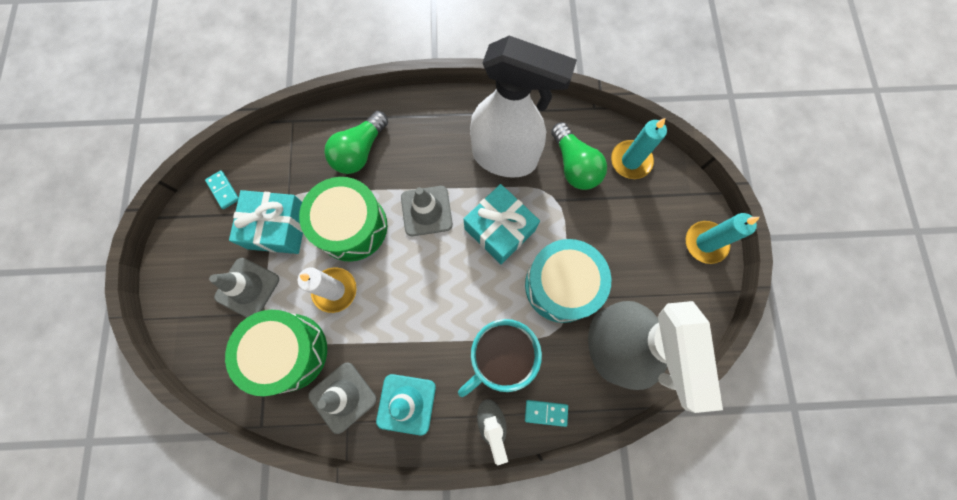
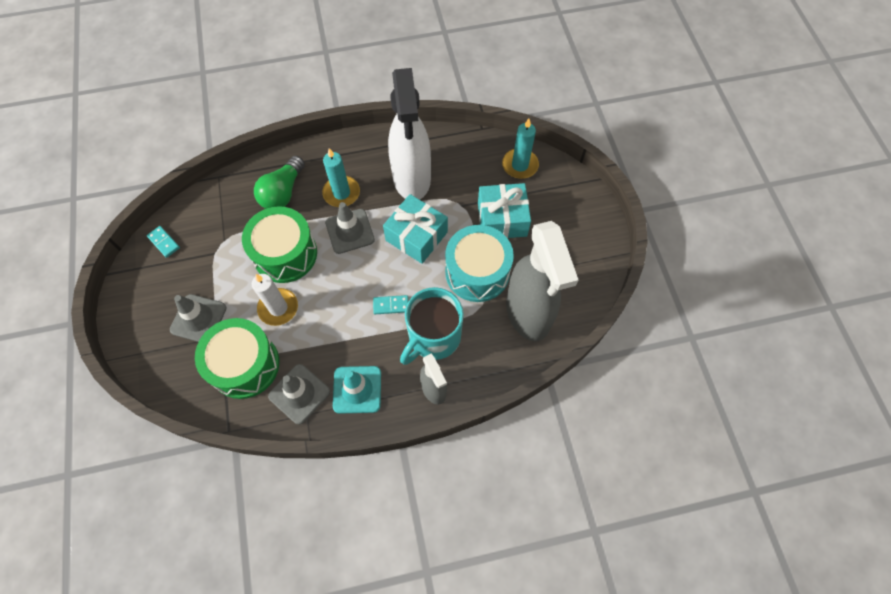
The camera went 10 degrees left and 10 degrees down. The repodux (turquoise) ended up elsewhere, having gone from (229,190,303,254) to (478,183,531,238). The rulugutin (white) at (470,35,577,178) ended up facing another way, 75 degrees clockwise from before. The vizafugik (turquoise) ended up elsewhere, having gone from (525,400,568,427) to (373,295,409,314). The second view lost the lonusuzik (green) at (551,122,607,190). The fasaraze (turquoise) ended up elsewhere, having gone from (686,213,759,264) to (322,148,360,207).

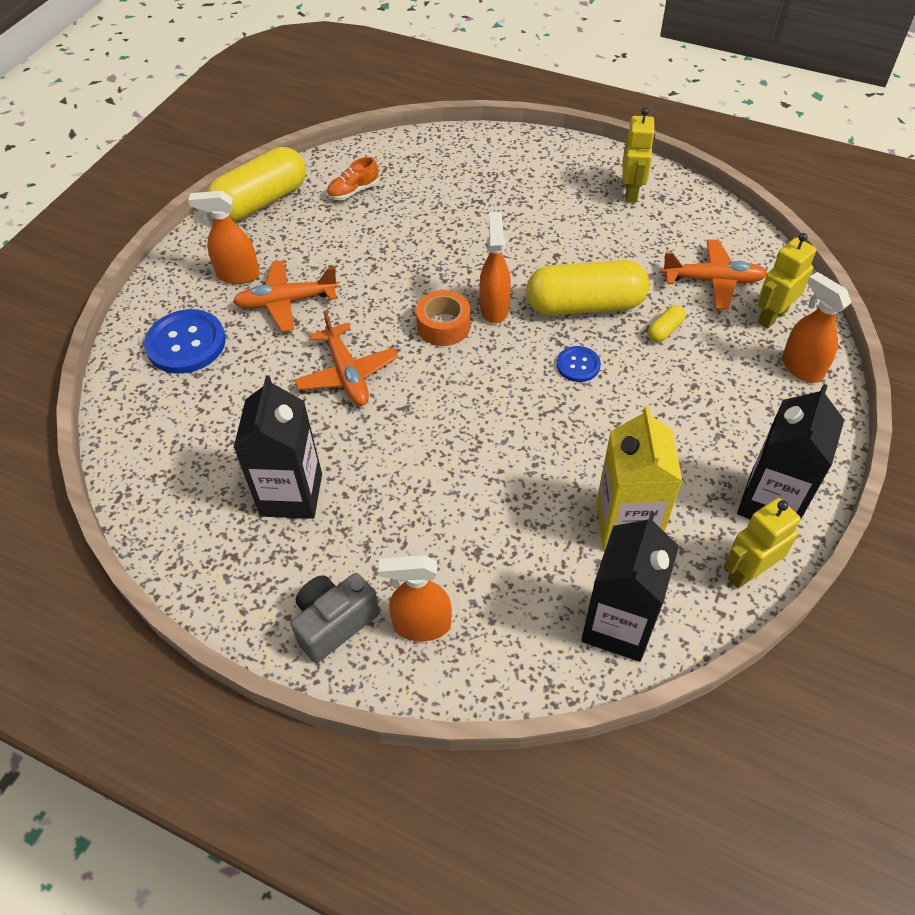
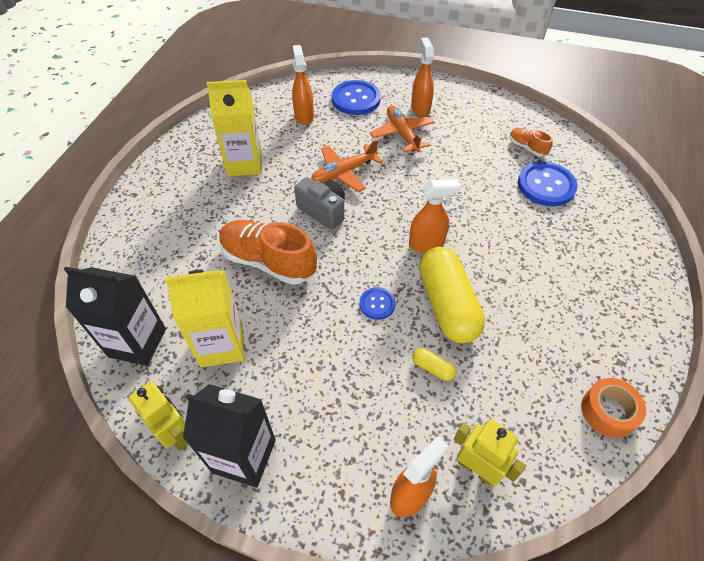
The camera went 80 degrees right and 0 degrees up. The second view lost the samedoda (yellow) at (207,147,306,222). What was the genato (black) at (234,375,322,519) turned into the genato (yellow) at (207,80,262,176). The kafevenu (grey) ended up elsewhere, having gone from (290,573,380,663) to (294,177,345,230). The rulugutin (orange) ended up elsewhere, having gone from (379,554,452,641) to (292,45,314,125). The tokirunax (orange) ended up elsewhere, having gone from (416,290,471,346) to (581,378,646,438). The second view lost the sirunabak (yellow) at (622,107,655,203). The second view lost the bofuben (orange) at (661,239,767,309). The second view gained the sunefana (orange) at (219,220,317,285). The second view gained the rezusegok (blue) at (518,162,578,207).

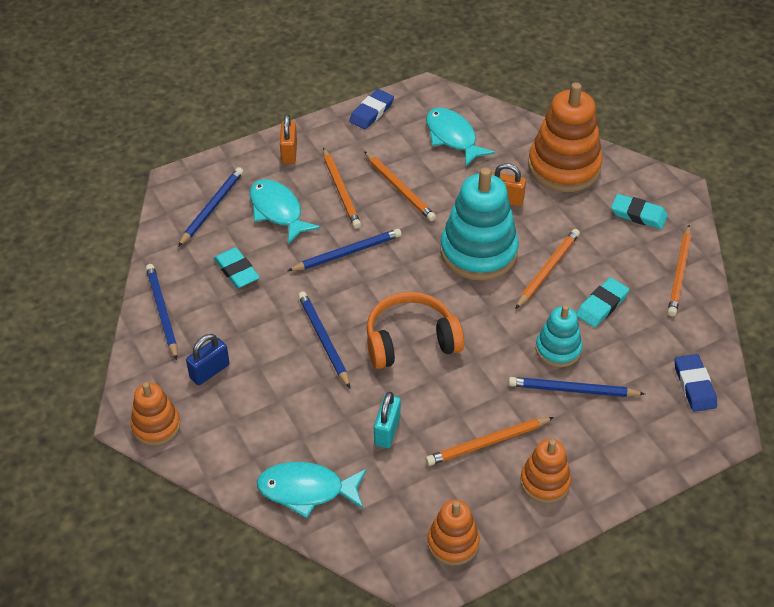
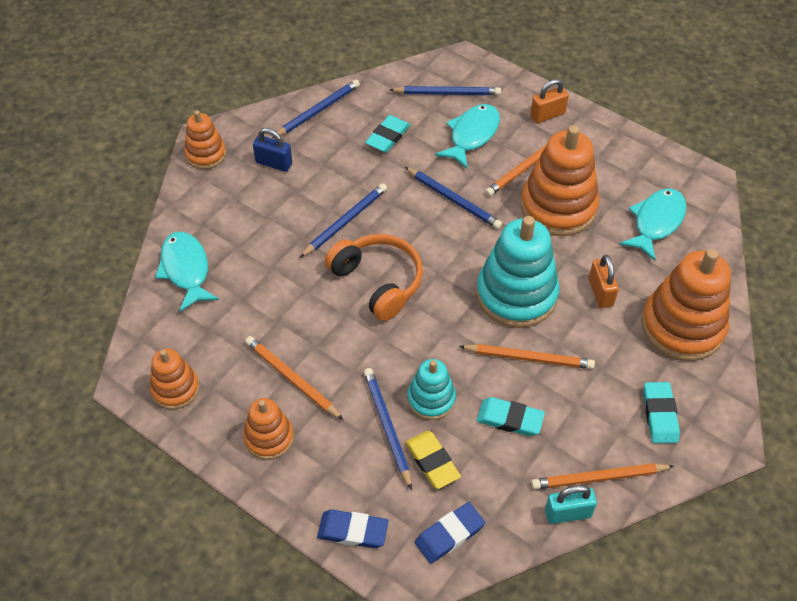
The camera went 65 degrees right and 5 degrees up. The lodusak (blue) ended up elsewhere, having gone from (349,89,394,129) to (317,510,389,548). Where the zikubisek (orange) stood at (364,151,436,221), the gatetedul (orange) came to stand at (521,125,599,236). The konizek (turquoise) ended up elsewhere, having gone from (374,392,401,448) to (545,485,597,524). The second view gained the lodusak (yellow) at (405,431,461,489).

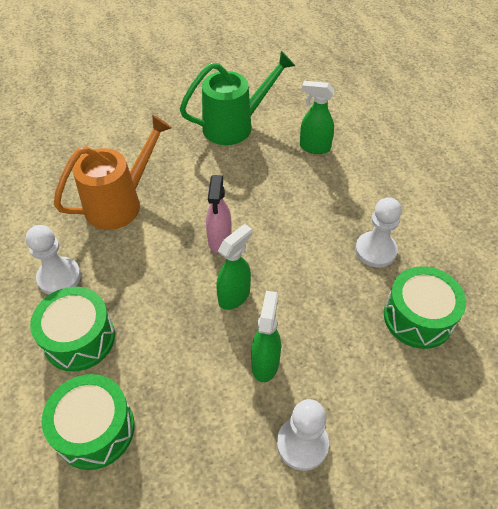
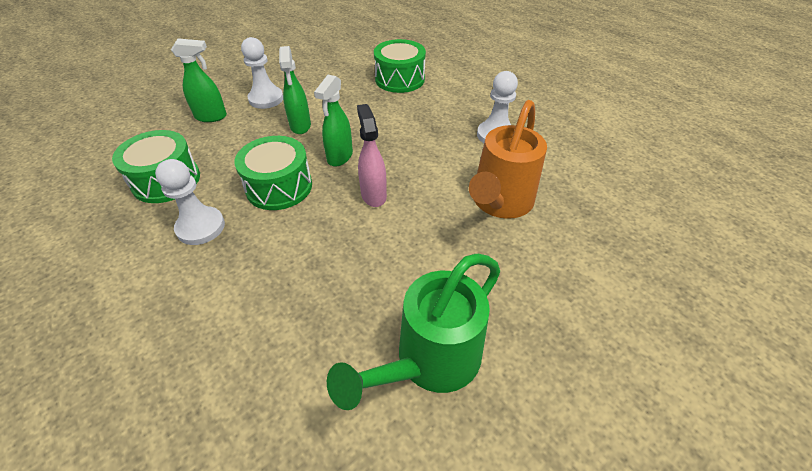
The camera went 160 degrees right and 5 degrees down. The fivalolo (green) ended up elsewhere, having gone from (30,287,115,372) to (234,136,312,210). The rulugutin (green) ended up elsewhere, having gone from (300,81,335,154) to (171,38,227,122).

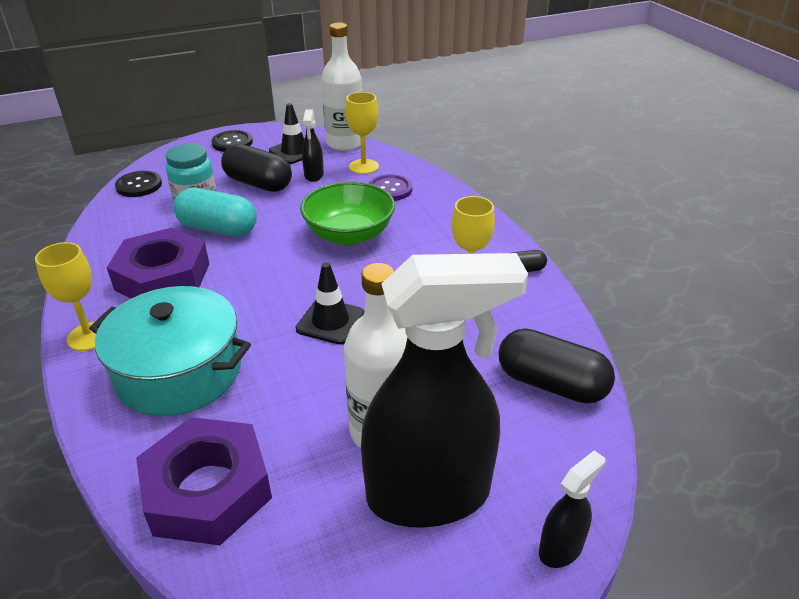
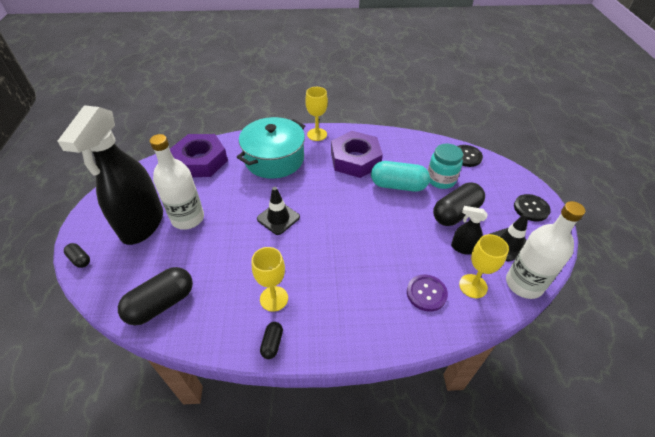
The camera went 110 degrees right and 10 degrees up. The samedoda (turquoise) at (173,188,257,237) ended up facing another way, 60 degrees clockwise from before. The second view lost the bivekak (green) at (300,181,395,245). Where the rulugutin (black) stood at (539,450,606,568), the samedoda (black) came to stand at (64,243,90,268).

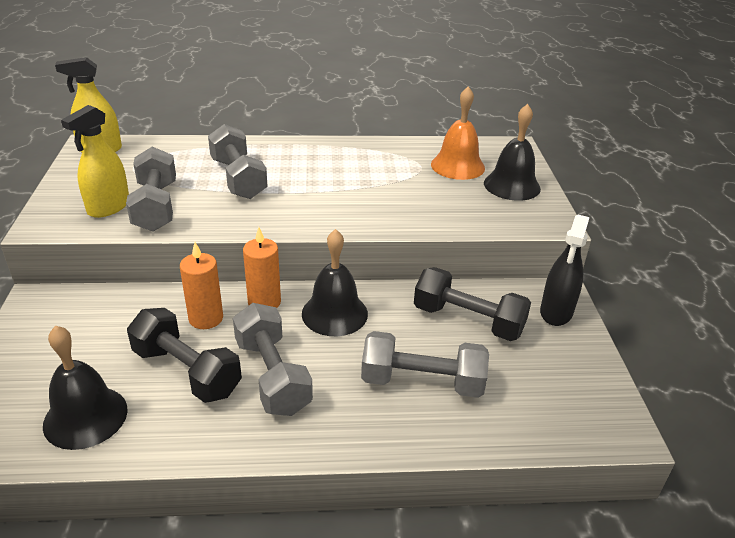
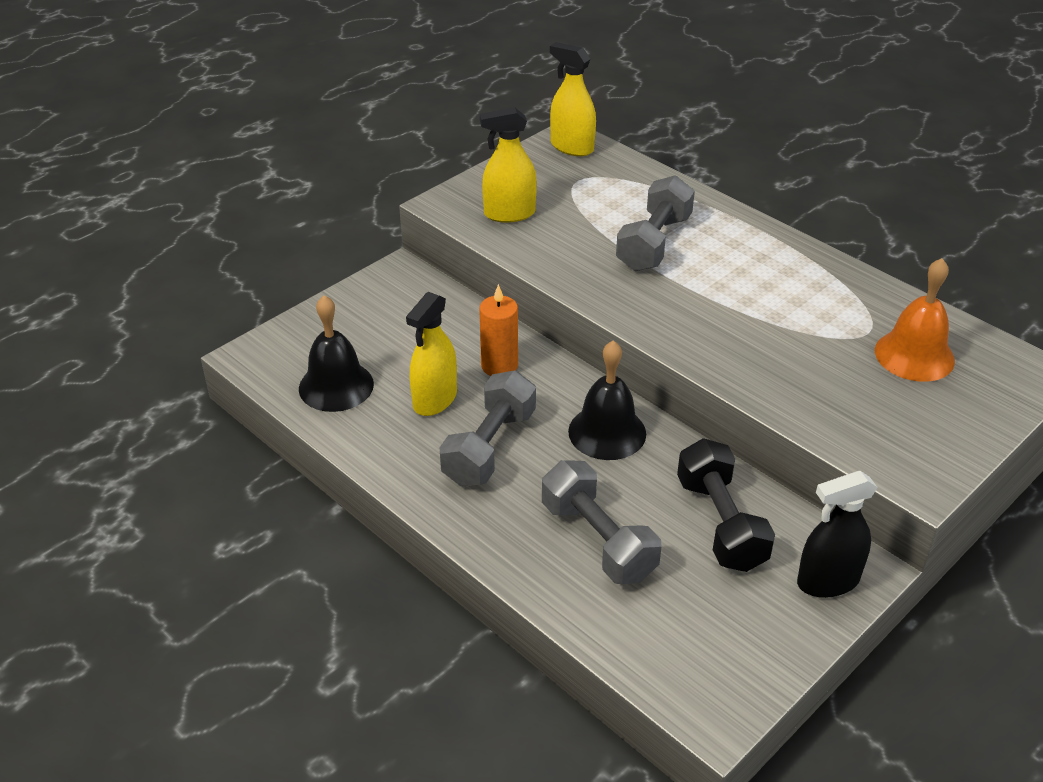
The camera went 50 degrees right and 5 degrees up. The second view lost the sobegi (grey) at (126,147,176,232). Where the sobegi (black) stood at (127,308,242,403), the rulugutin (yellow) came to stand at (406,292,457,416). The second view lost the fasaraze (orange) at (243,227,281,308). The second view lost the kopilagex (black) at (484,104,541,201).

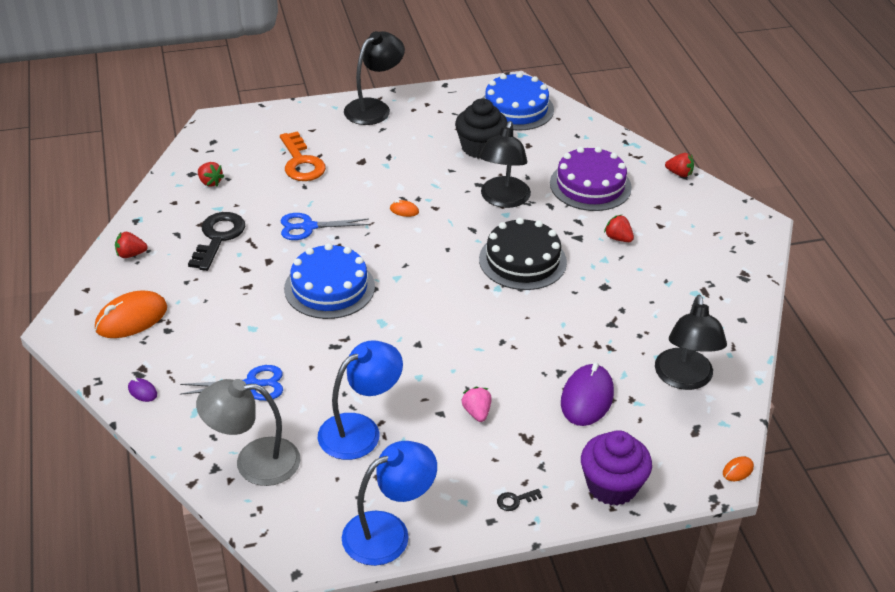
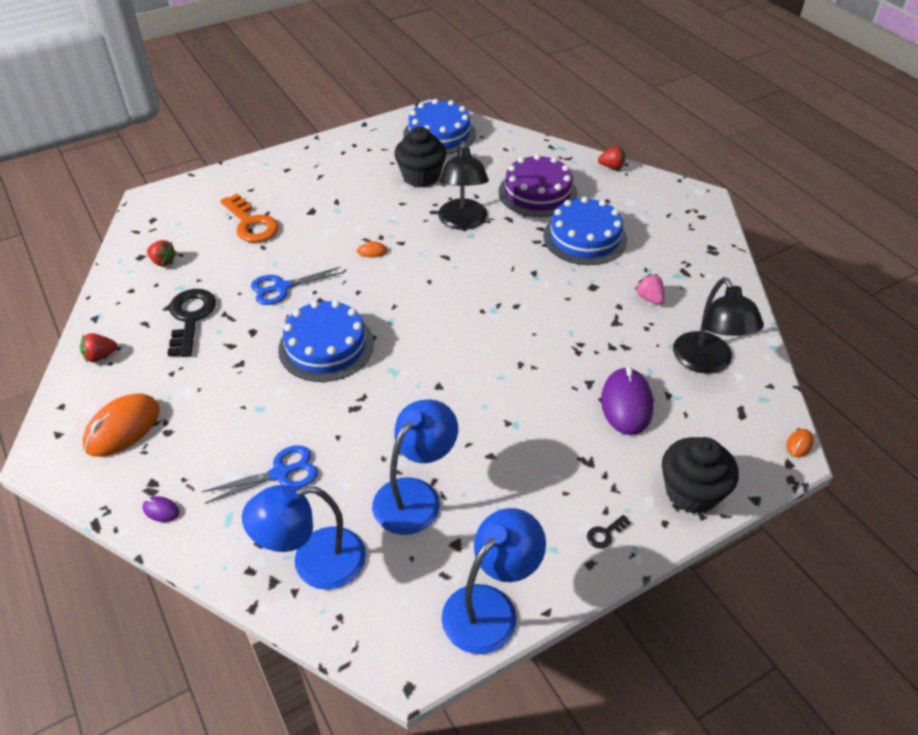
The camera went 15 degrees left and 5 degrees up. What was the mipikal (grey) at (196,379,301,486) turned into the mipikal (blue) at (242,485,366,590). The second view lost the mipikal (black) at (344,31,405,125). The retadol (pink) ended up elsewhere, having gone from (462,387,492,422) to (635,274,665,305). The second view lost the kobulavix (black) at (479,218,567,290). What was the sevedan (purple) at (581,430,652,506) turned into the sevedan (black) at (662,437,739,514). Where the retadol (red) stood at (604,215,634,242), the kobulavix (blue) came to stand at (543,197,627,265).

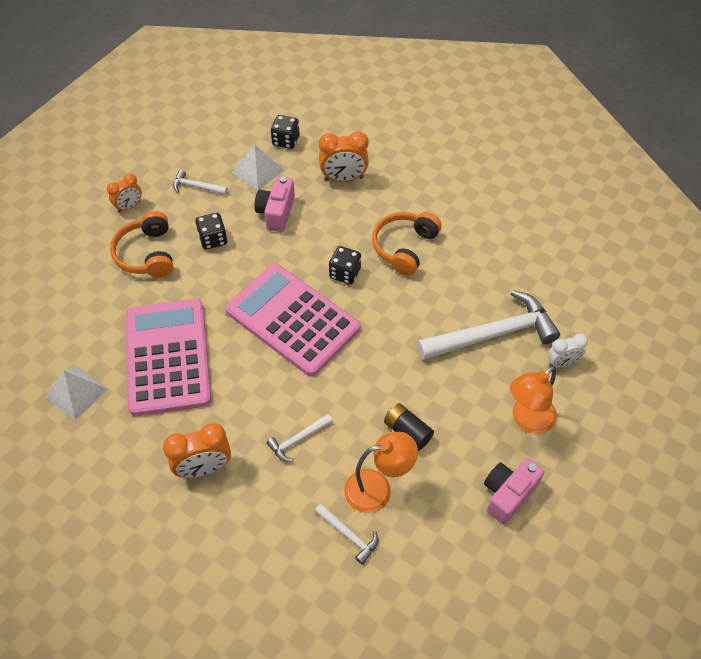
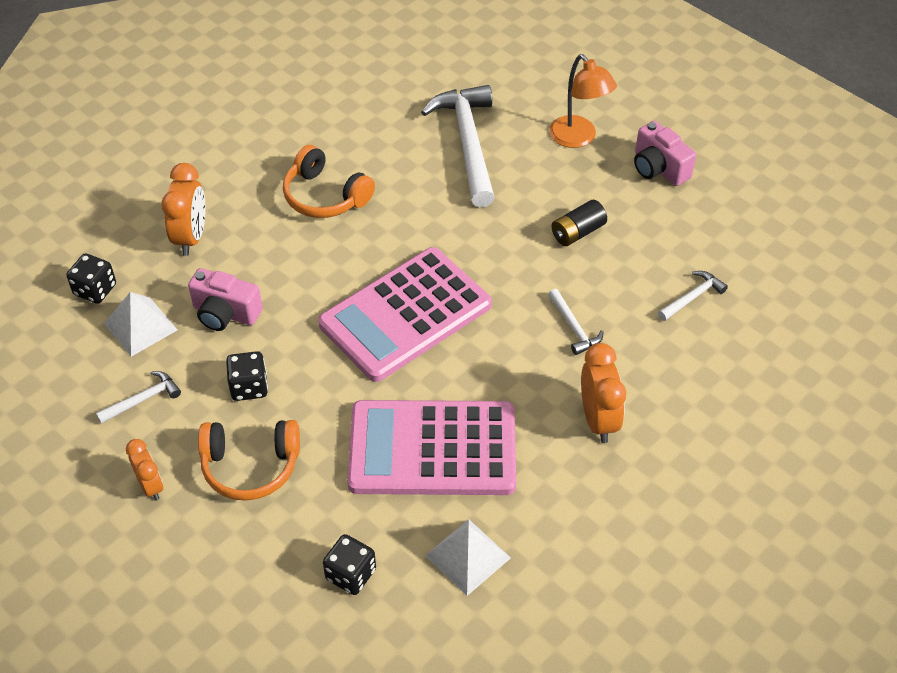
The camera went 80 degrees left and 5 degrees down. The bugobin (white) at (173,170,228,195) ended up facing another way, 150 degrees counterclockwise from before. The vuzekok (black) ended up elsewhere, having gone from (329,246,361,285) to (323,534,376,595). The second view lost the mipikal (orange) at (344,432,418,513). The second view lost the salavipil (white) at (548,334,588,368).

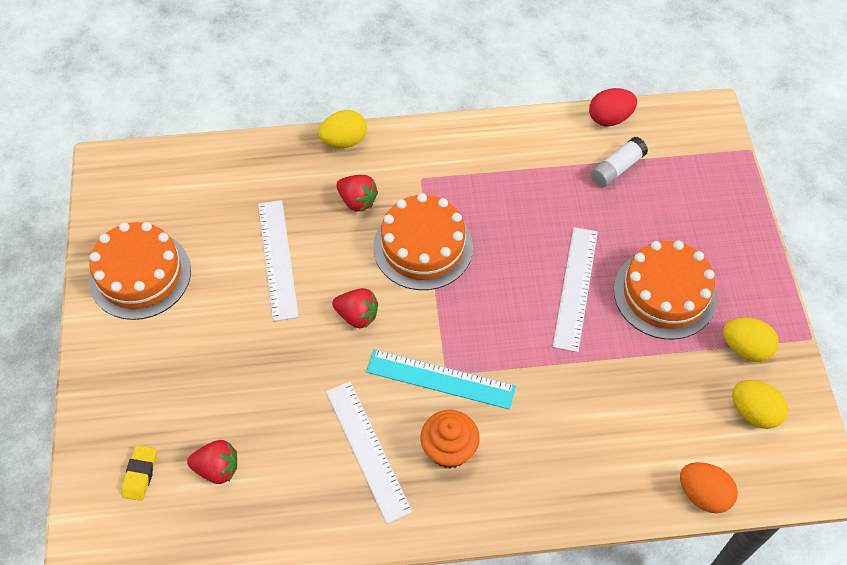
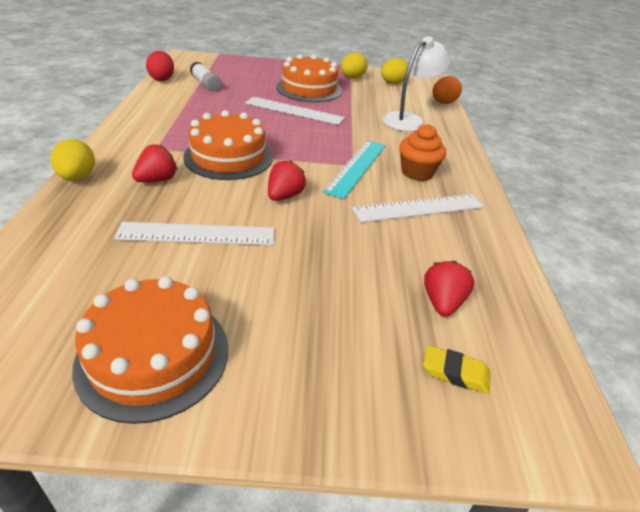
The camera went 85 degrees left and 20 degrees down. The second view gained the mipikal (white) at (382,36,450,132).

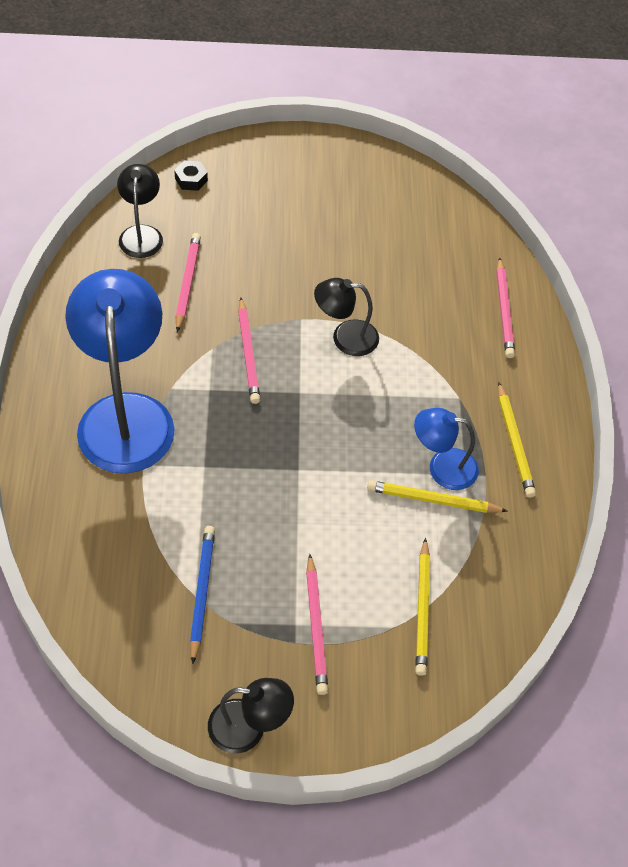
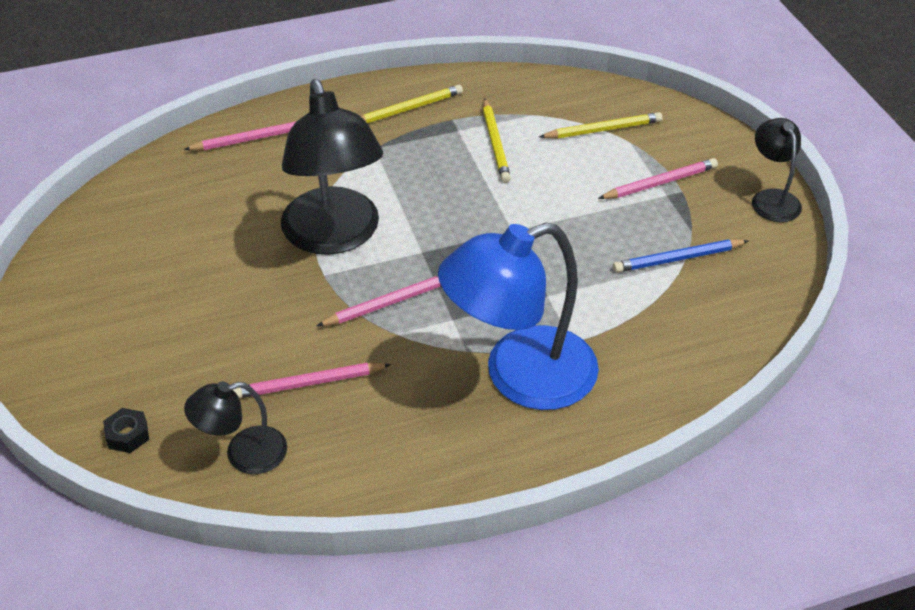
The camera went 105 degrees left and 10 degrees down. The size of the mipikal (black) at (314,278,379,356) changed by a factor of 1.96. The second view lost the mipikal (blue) at (414,408,479,490).

